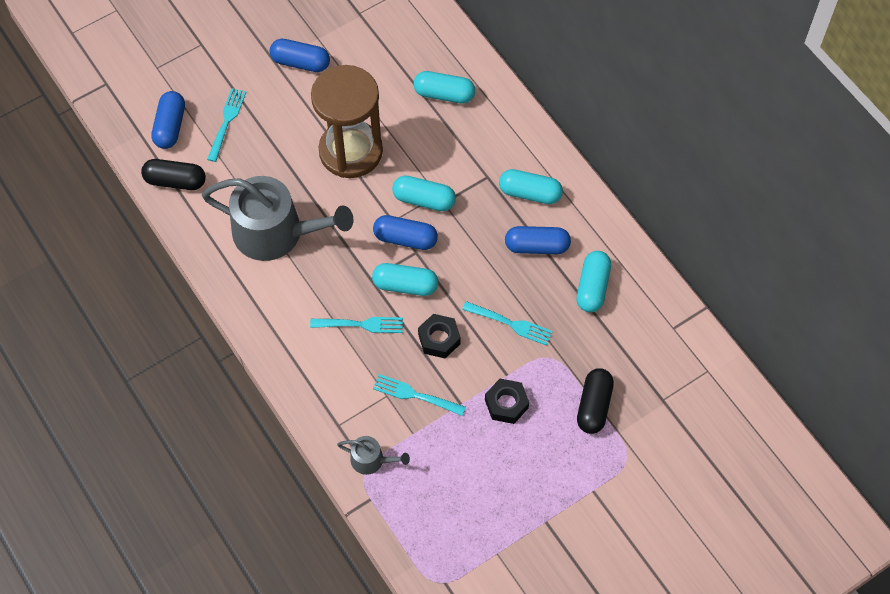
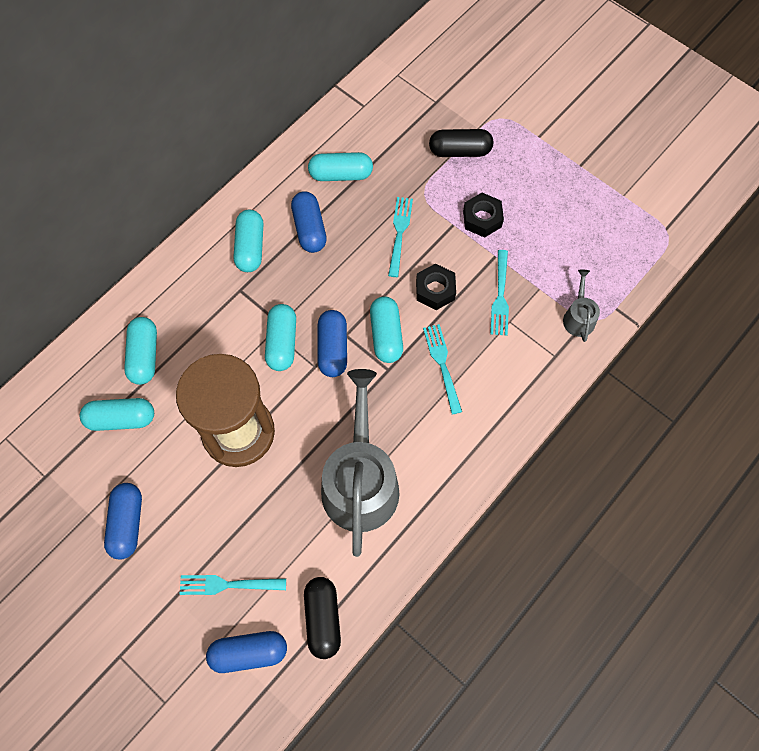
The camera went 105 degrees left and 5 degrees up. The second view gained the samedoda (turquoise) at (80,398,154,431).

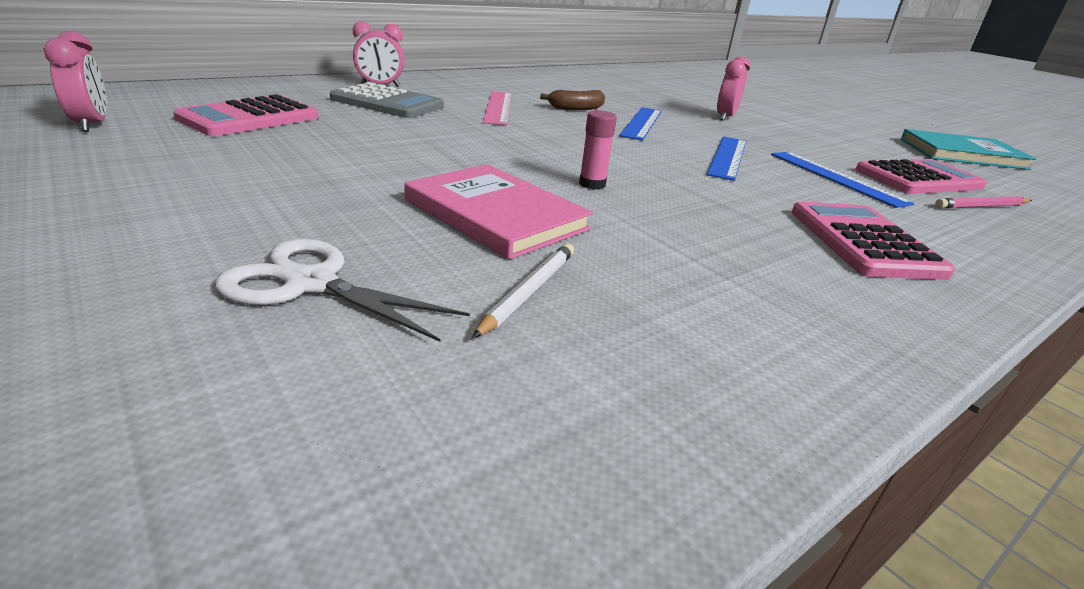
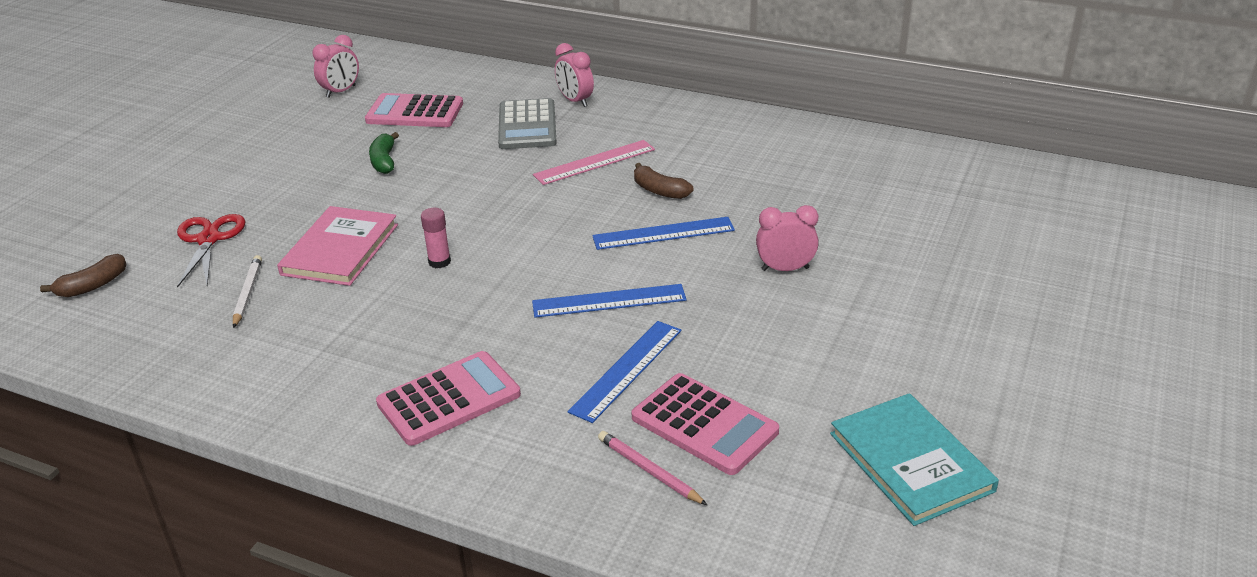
The camera went 65 degrees right and 5 degrees up. What was the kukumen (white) at (215,239,470,342) turned into the kukumen (red) at (177,214,246,288). The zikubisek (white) at (472,243,574,338) ended up facing another way, 90 degrees counterclockwise from before. The second view gained the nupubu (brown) at (40,254,127,297). The second view gained the nupubu (green) at (369,132,399,174).

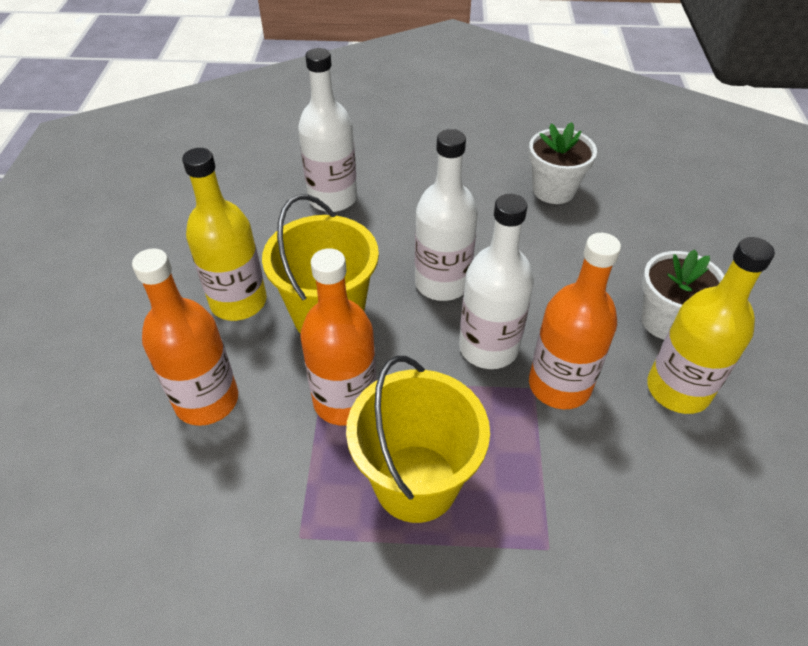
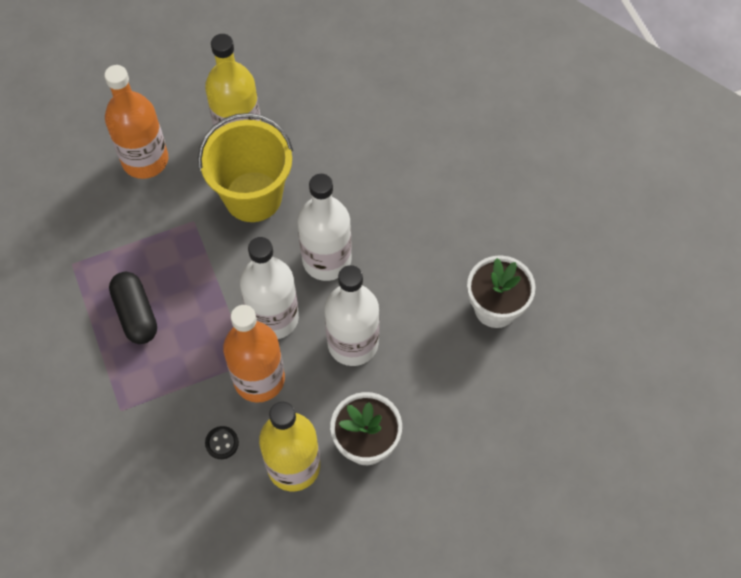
The camera went 65 degrees right and 15 degrees up. The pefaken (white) ended up elsewhere, having gone from (298,48,357,212) to (324,265,379,366). The second view lost the pefaken (orange) at (300,248,376,425). Where the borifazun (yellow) stood at (346,356,490,523), the samedoda (black) came to stand at (109,272,157,344). The second view gained the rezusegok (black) at (205,426,239,459).

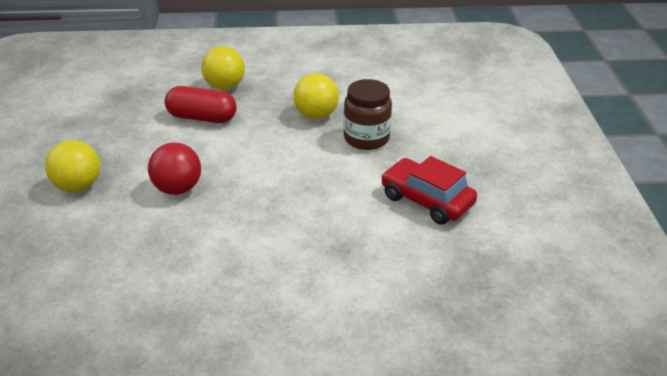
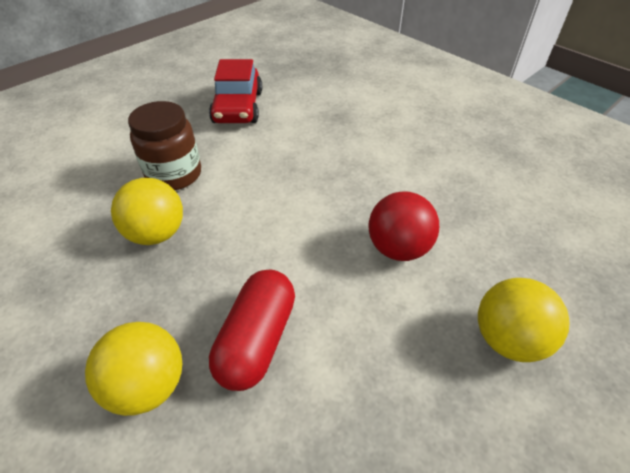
The camera went 130 degrees left and 10 degrees up. The samedoda (red) at (165,86,237,123) ended up facing another way, 45 degrees clockwise from before.

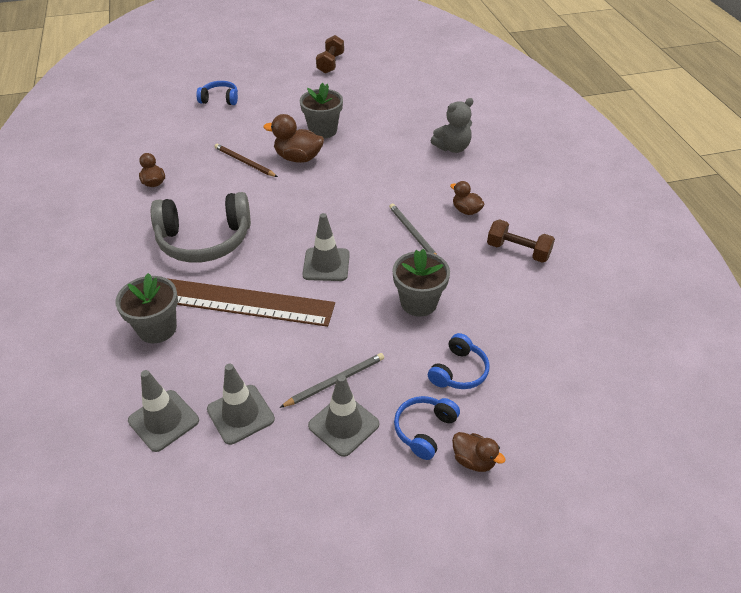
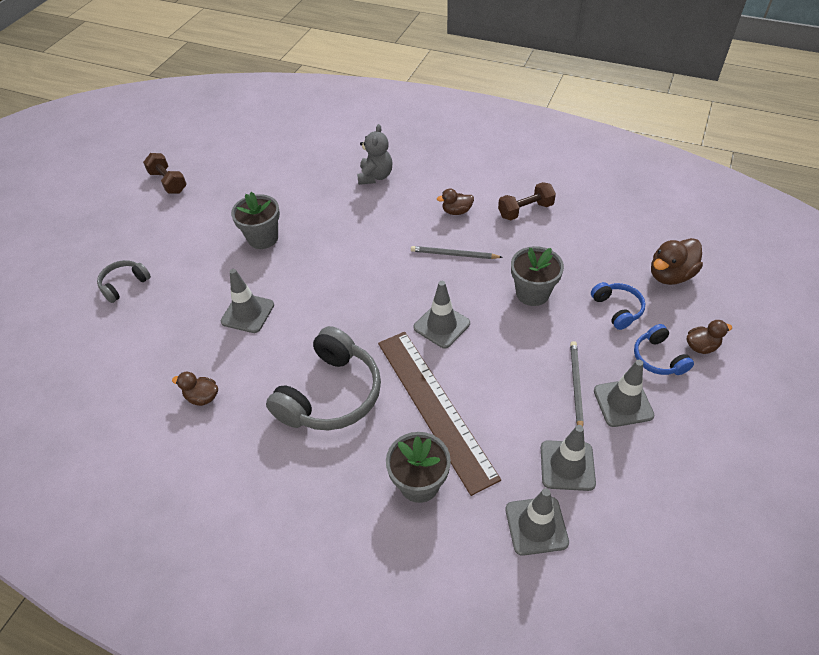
The camera went 50 degrees left and 5 degrees up. The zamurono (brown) at (167,278,335,327) ended up facing another way, 75 degrees counterclockwise from before. What was the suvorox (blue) at (196,81,238,105) turned into the suvorox (grey) at (97,260,151,303). Where the zikubisek (brown) stood at (214,144,278,177), the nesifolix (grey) came to stand at (221,269,274,333). The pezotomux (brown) ended up elsewhere, having gone from (263,114,324,163) to (651,238,703,285).

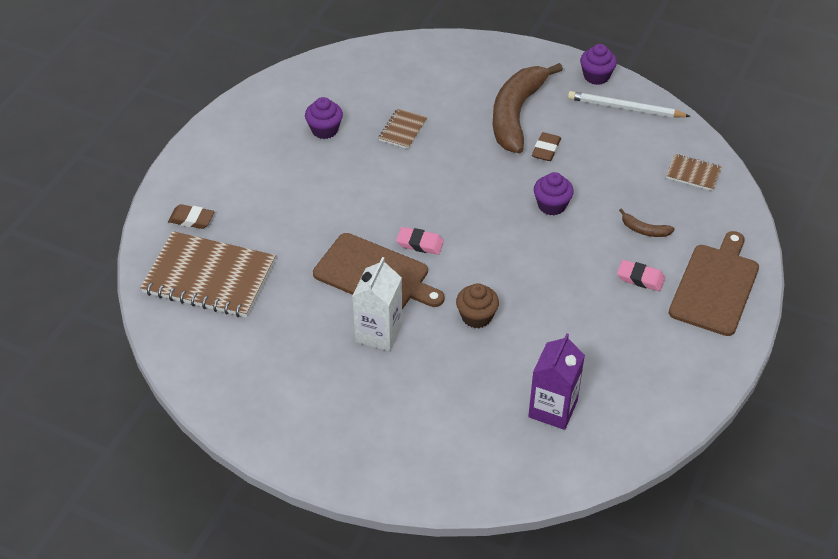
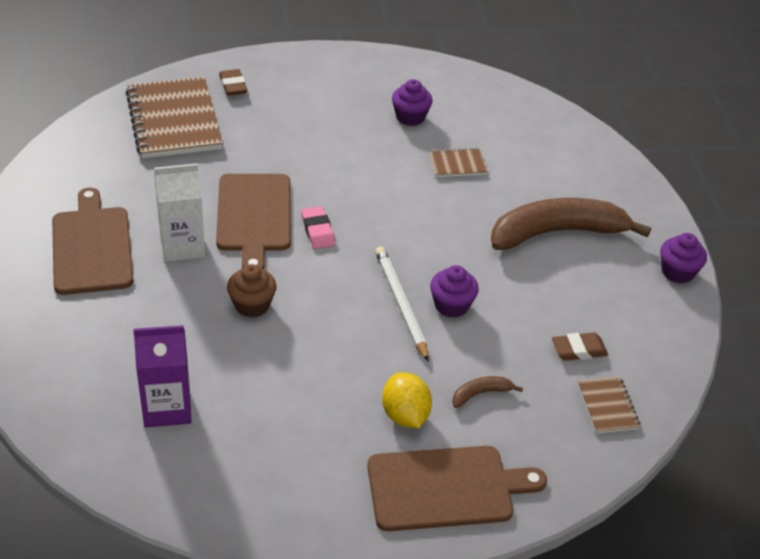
The camera went 55 degrees right and 5 degrees down. The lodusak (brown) ended up elsewhere, having gone from (532,132,561,161) to (552,332,608,361). The zikubisek (white) ended up elsewhere, having gone from (568,91,691,118) to (375,247,429,362). Where the lodusak (pink) stood at (617,260,665,291), the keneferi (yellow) came to stand at (382,372,432,428). The nupubu (brown) at (619,208,675,237) ended up facing another way, 75 degrees clockwise from before. The second view gained the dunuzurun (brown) at (52,188,133,295).

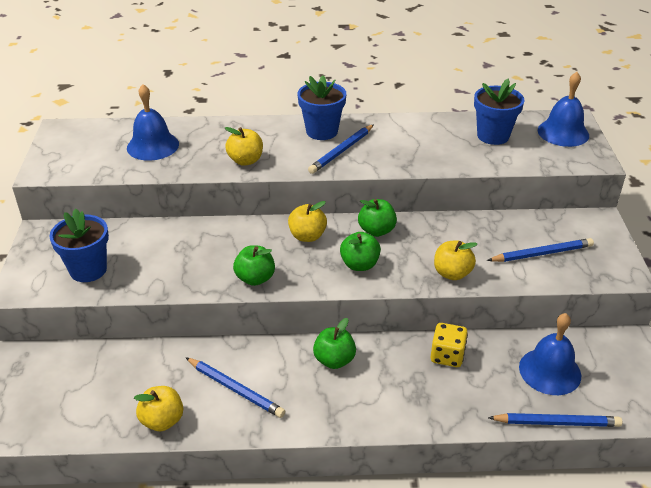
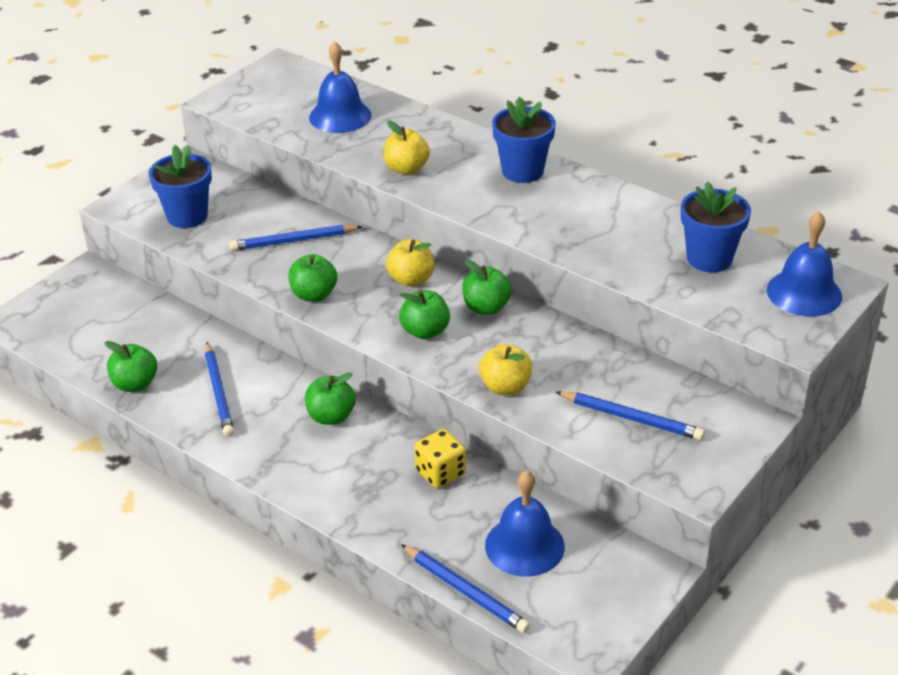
The camera went 40 degrees right and 0 degrees up. What was the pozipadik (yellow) at (134,386,183,431) turned into the pozipadik (green) at (105,341,157,392). The zikubisek (blue) ended up elsewhere, having gone from (308,124,374,174) to (229,225,363,251).

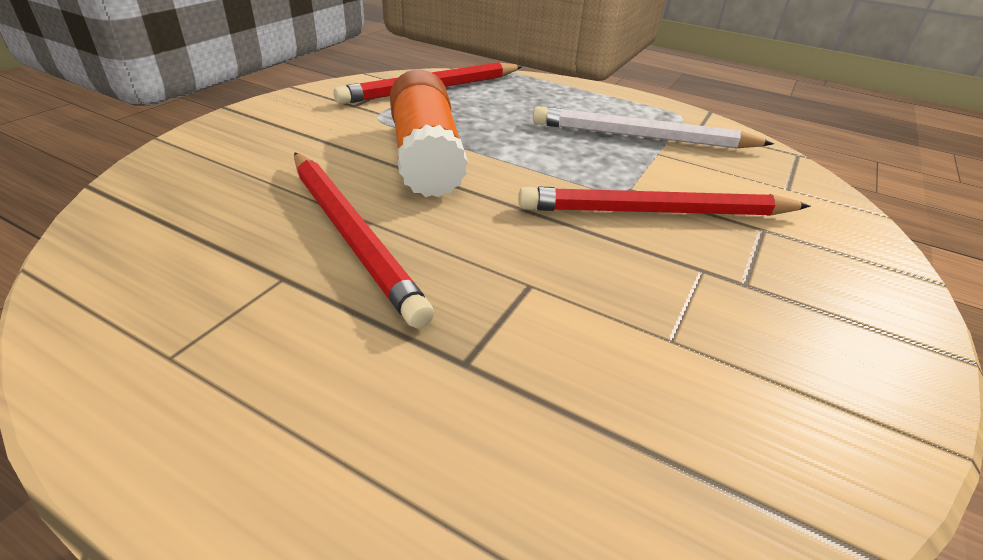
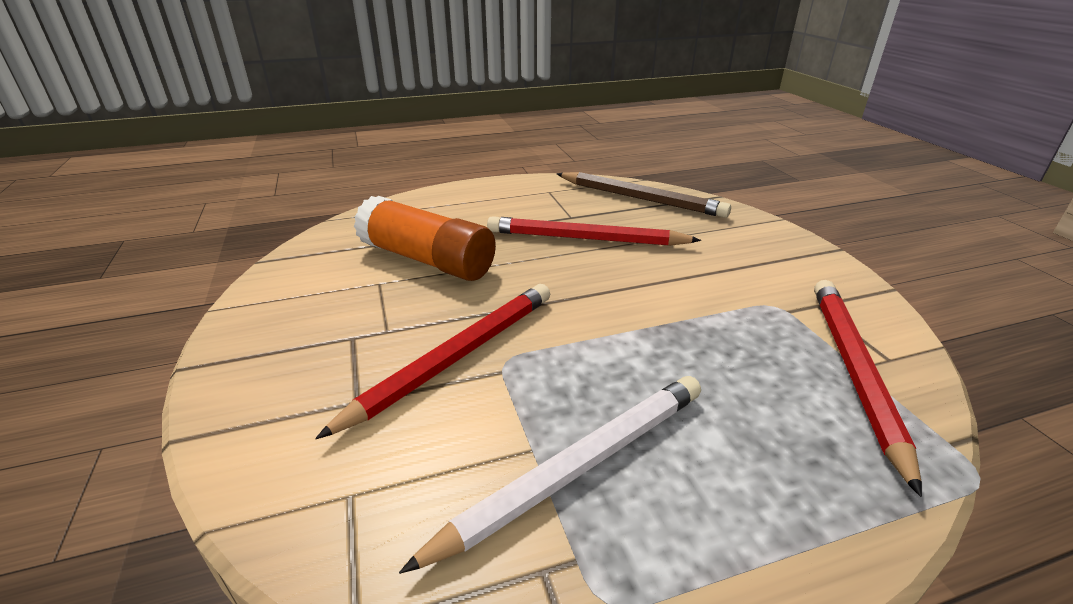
The camera went 135 degrees right and 5 degrees down. The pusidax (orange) ended up elsewhere, having gone from (390,70,468,197) to (354,196,496,281). The second view gained the zikubisek (brown) at (557,172,731,218).

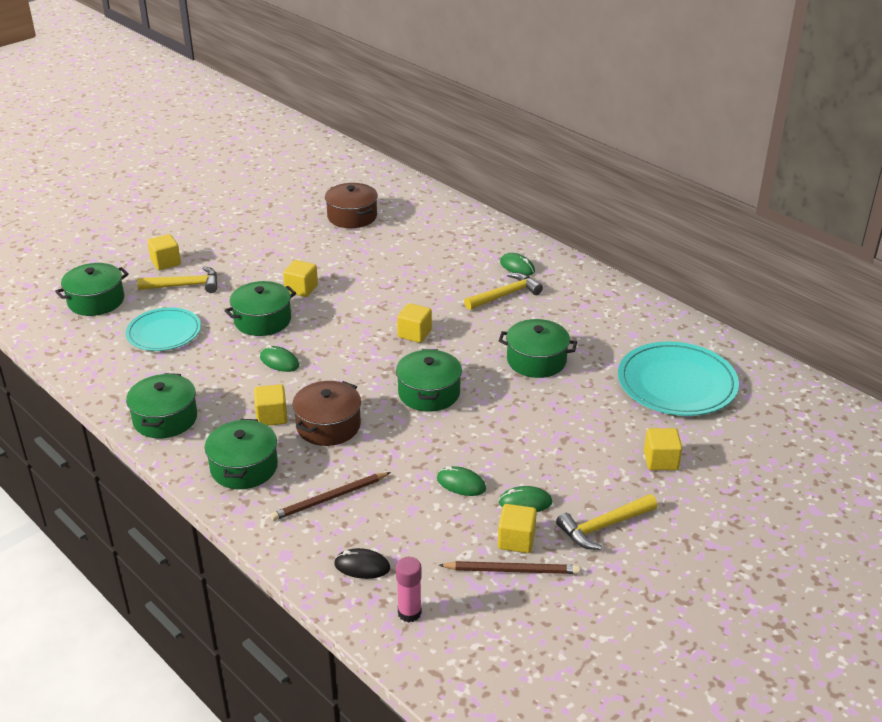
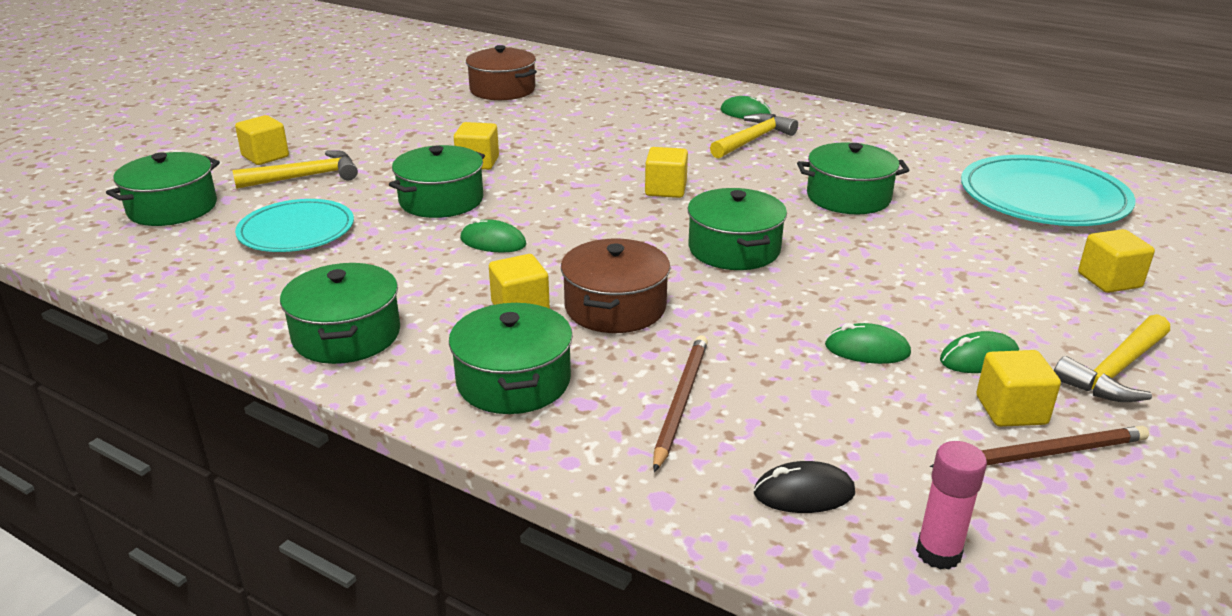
The camera went 15 degrees left and 5 degrees down. The zikubisek (brown) at (271,472,391,521) ended up facing another way, 150 degrees clockwise from before.

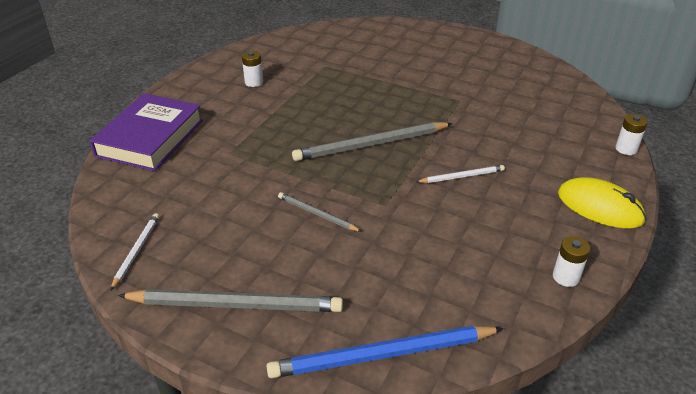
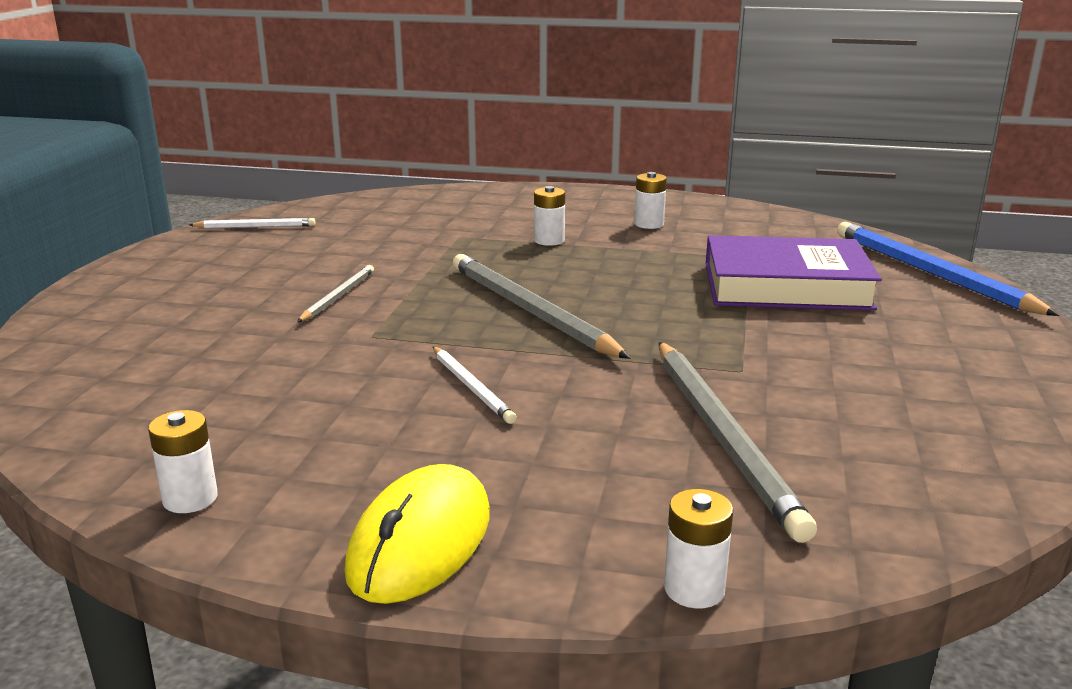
The camera went 75 degrees right and 15 degrees down. The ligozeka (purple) ended up elsewhere, having gone from (89,93,203,171) to (706,235,882,311). The zikubisek (grey) ended up elsewhere, having gone from (118,289,343,312) to (659,342,817,543). The zikubisek (blue) ended up elsewhere, having gone from (266,326,503,378) to (837,222,1059,316). The second view gained the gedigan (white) at (534,186,565,246).

